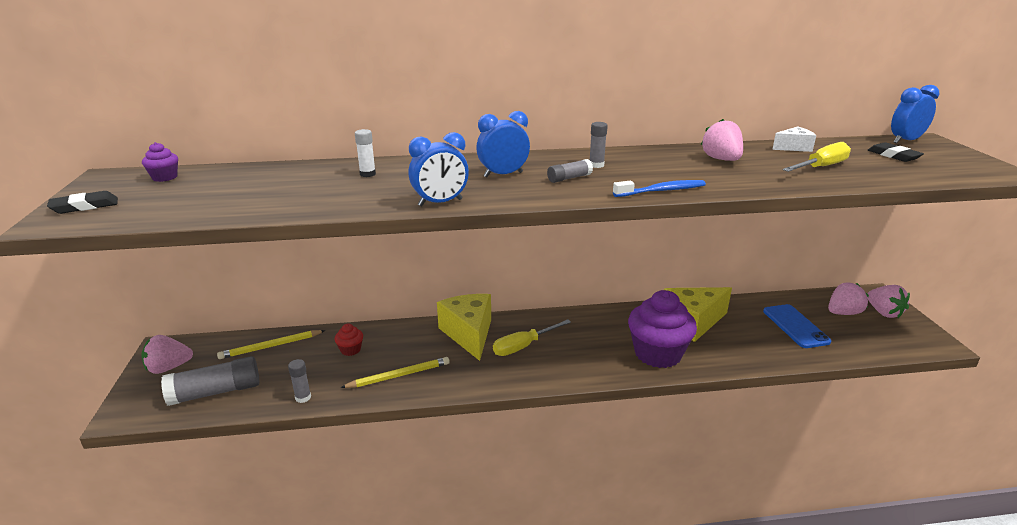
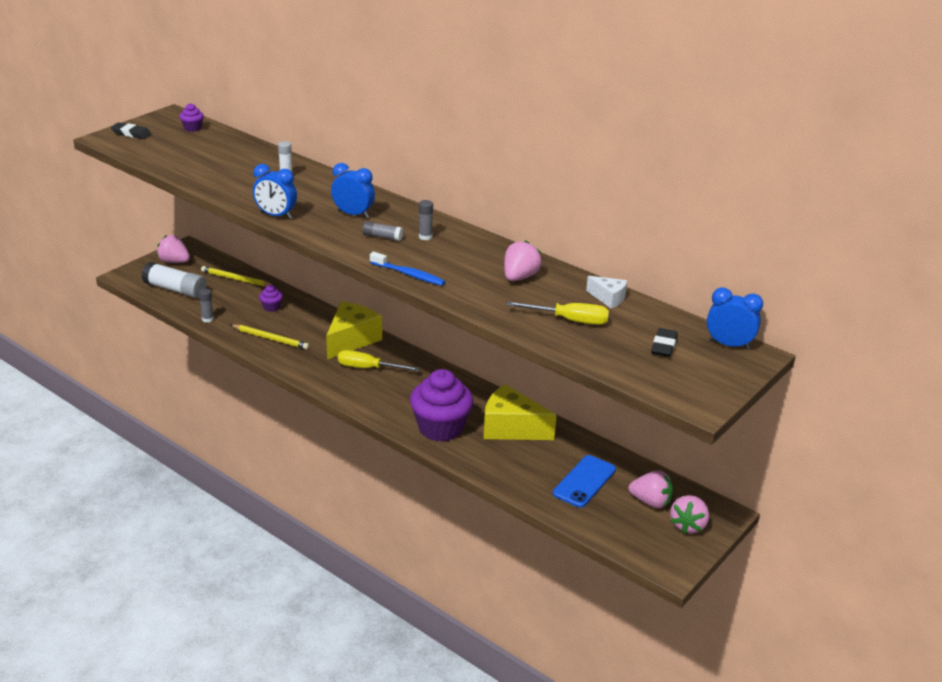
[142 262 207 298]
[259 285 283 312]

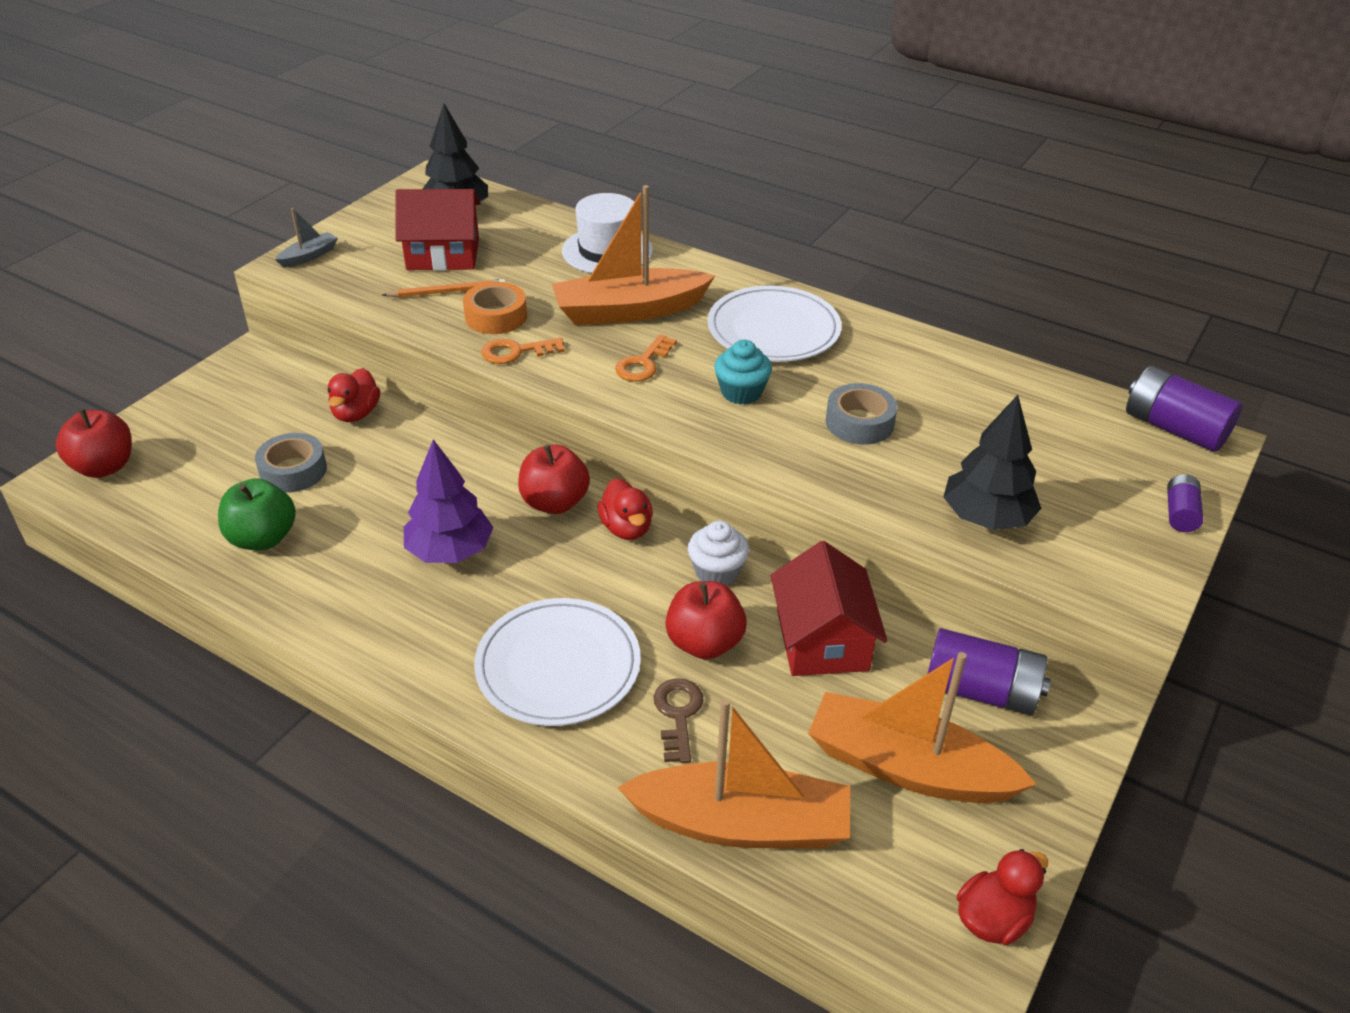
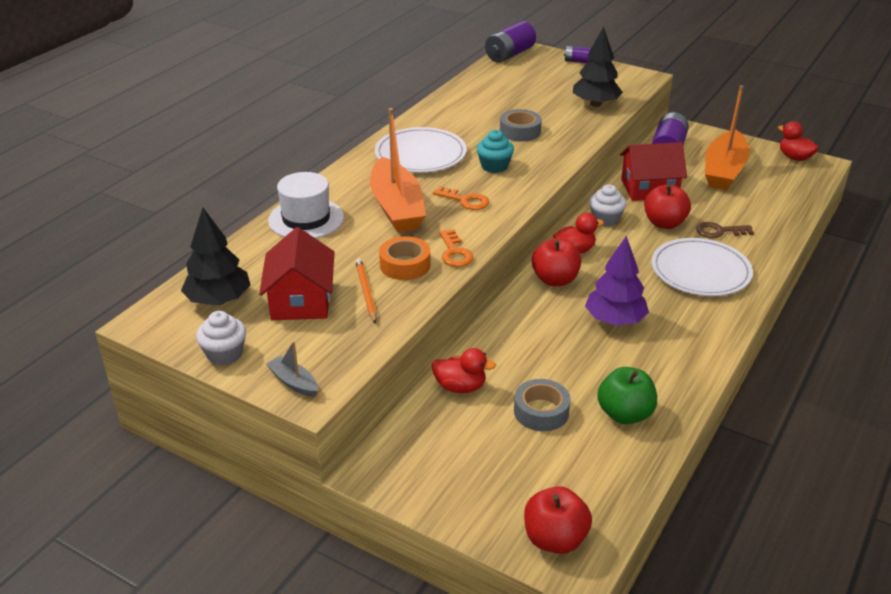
[196 311 246 365]
[617 698 850 848] (first image)

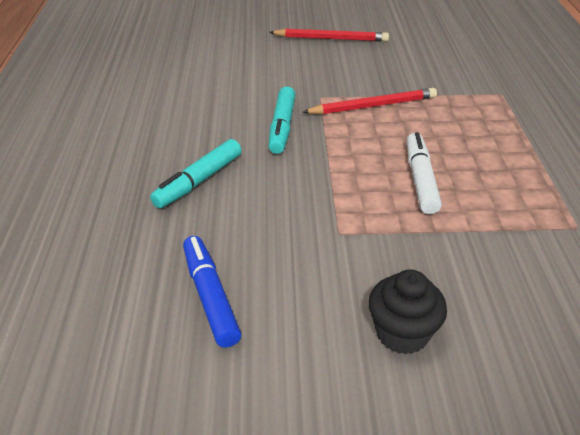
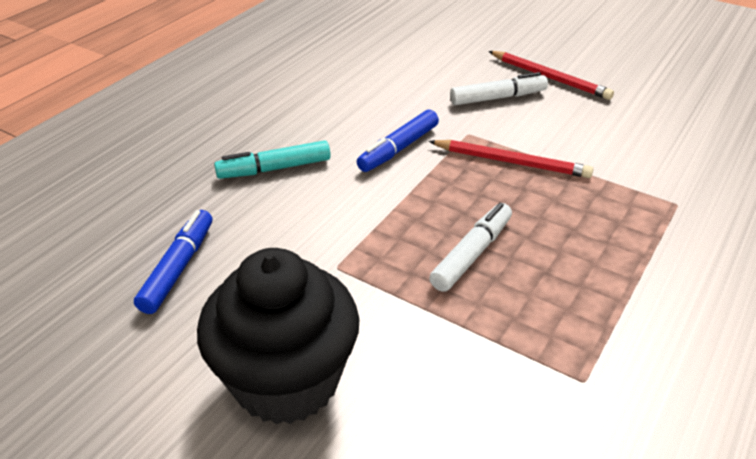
[197 248 360 424]
[357 110 439 172]
[450 72 548 105]

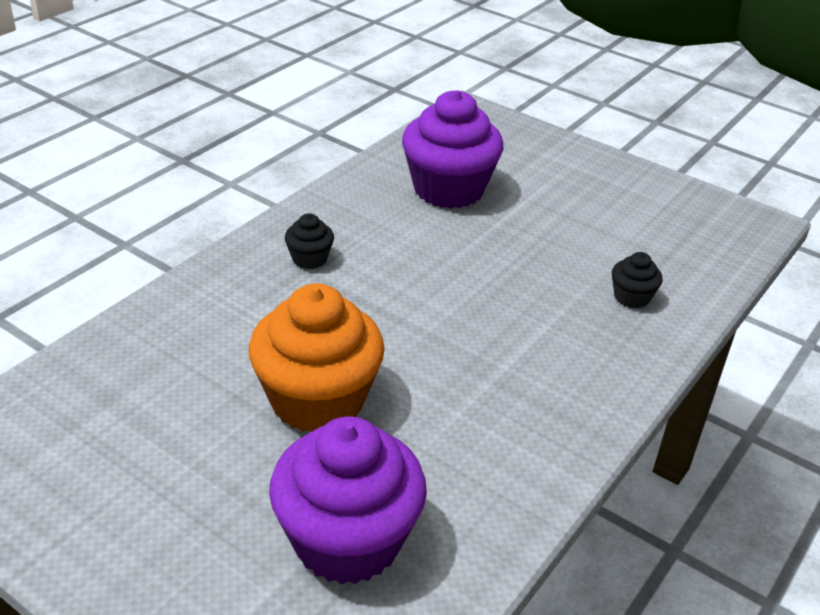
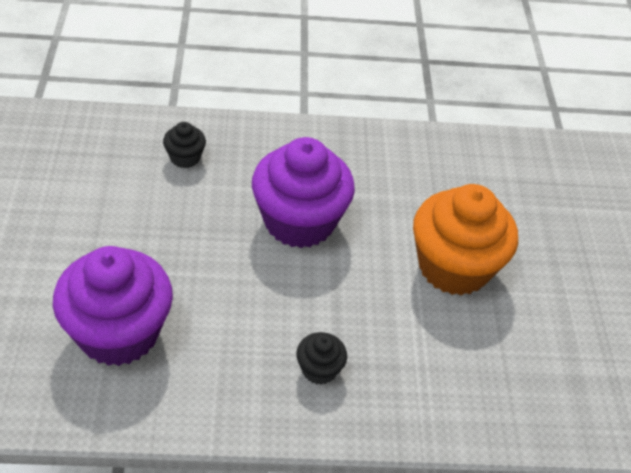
[252 137 355 248]

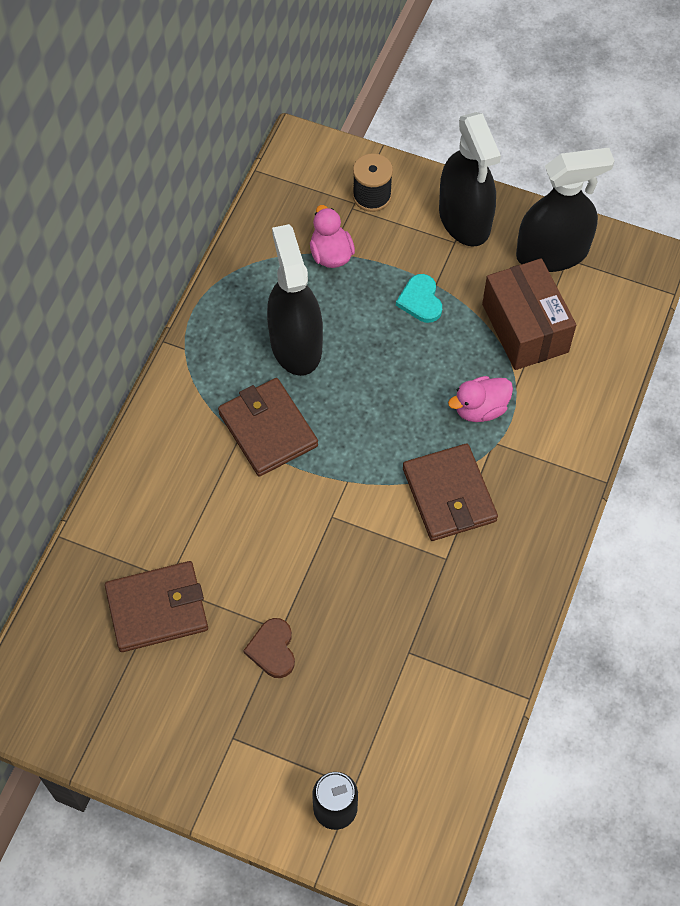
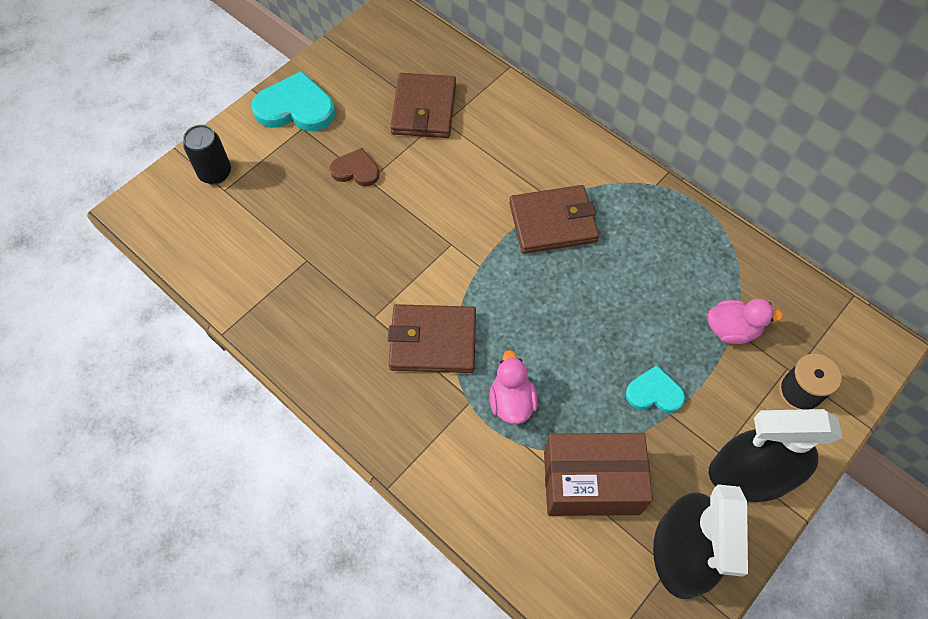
[252 71 335 131]
[267 224 323 376] (first image)

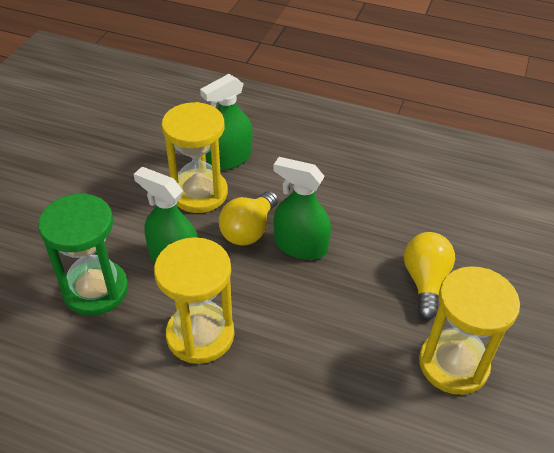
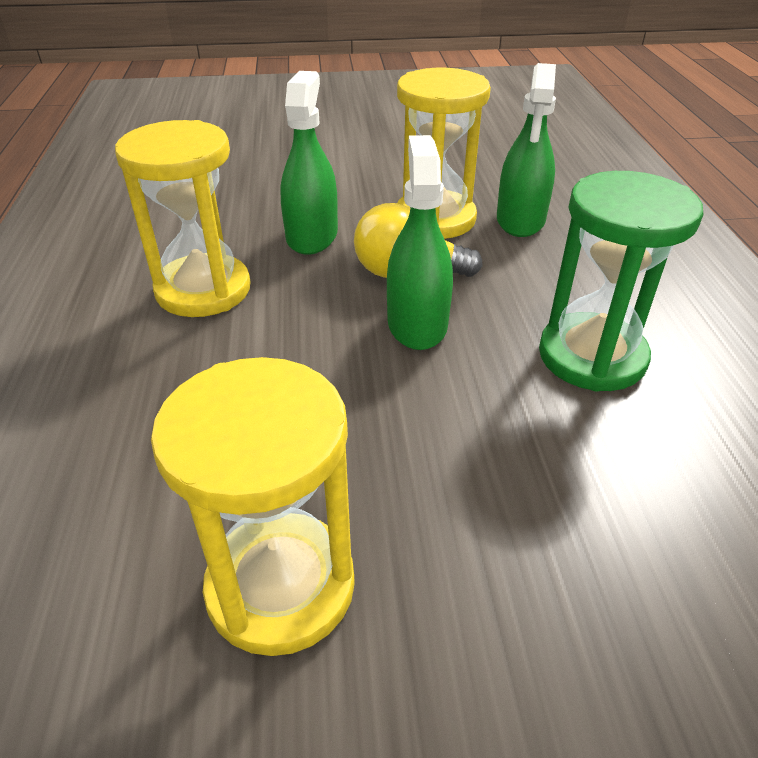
[497 63 556 237]
[539 171 704 391]
[404 232 455 320] (first image)

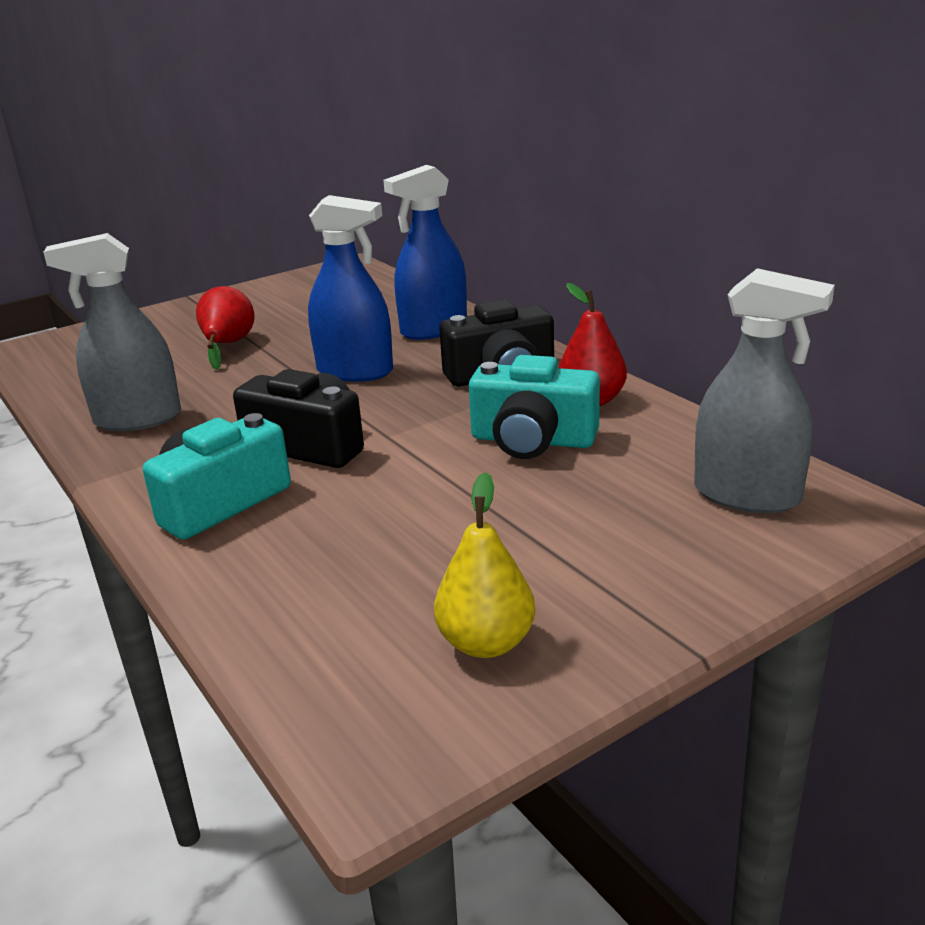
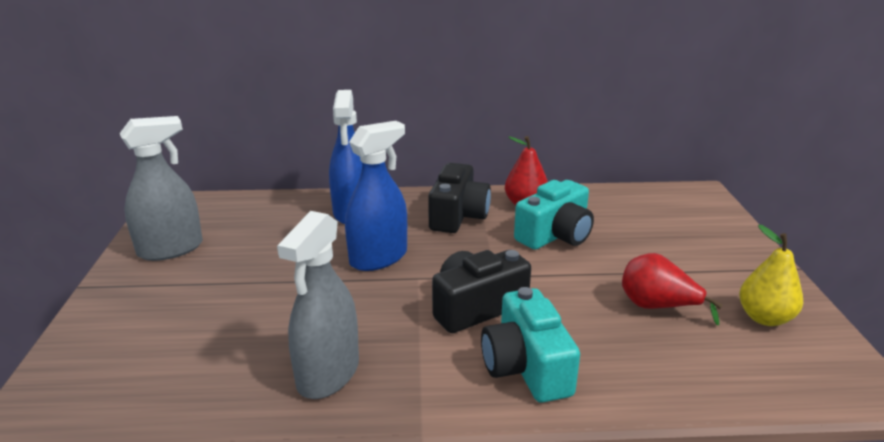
[120 116 203 261]
[622 253 723 325]

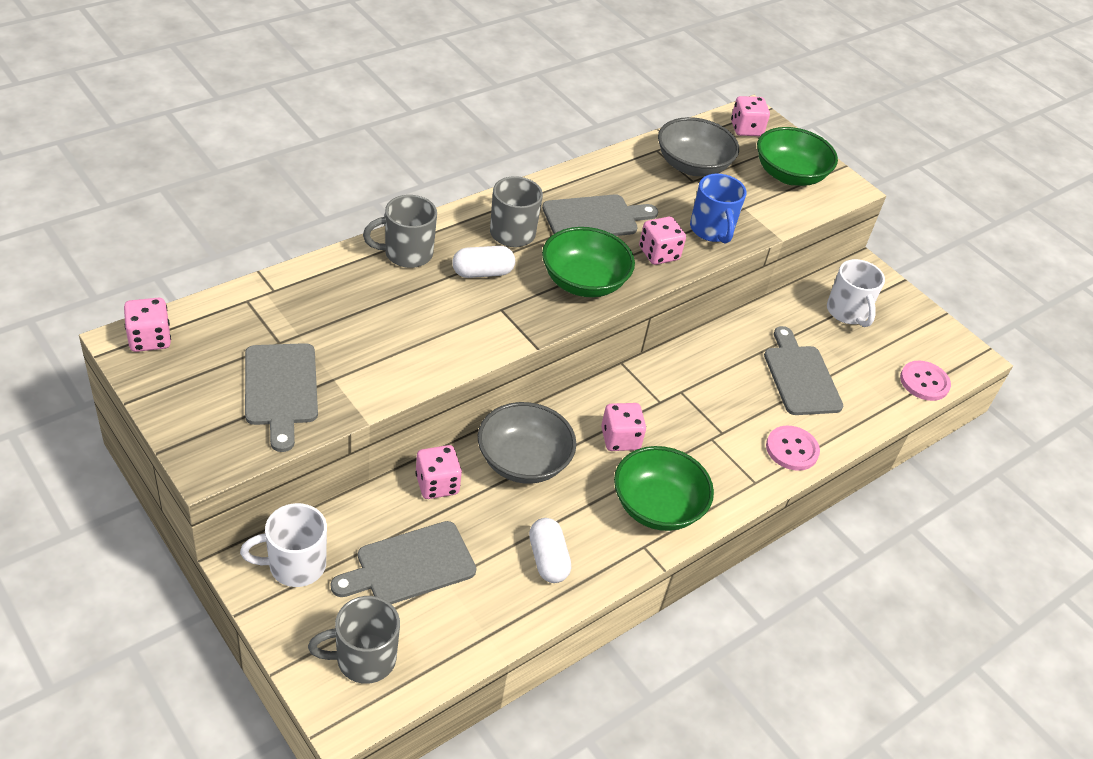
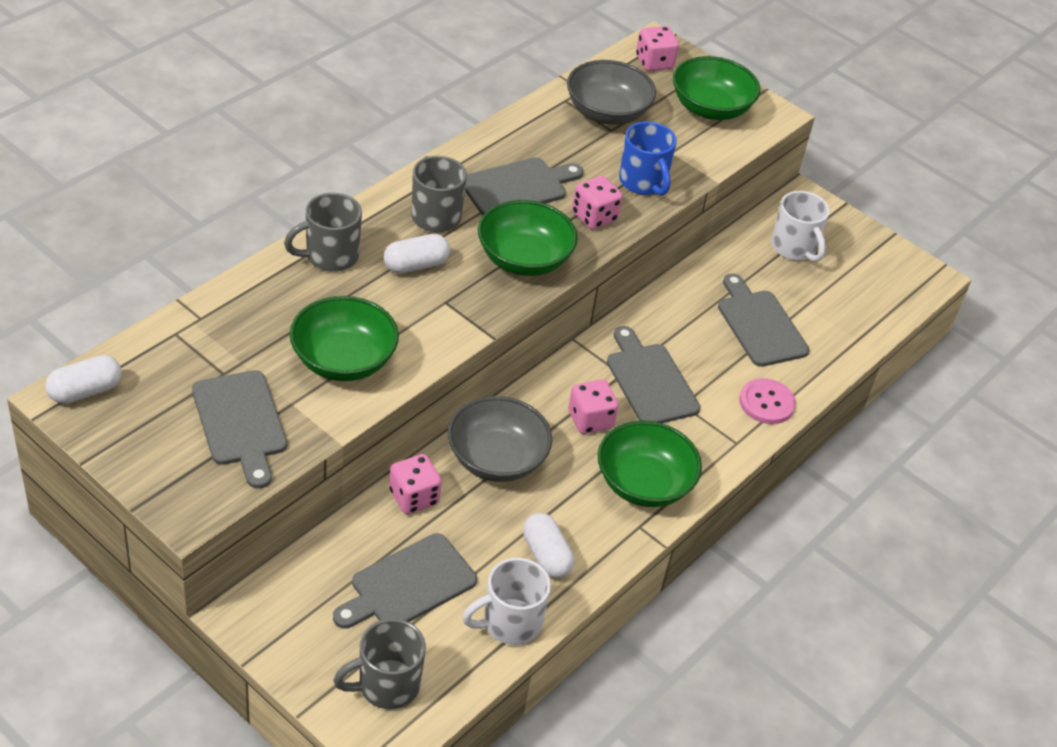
[45 355 122 404]
[290 296 399 381]
[462 558 551 645]
[607 326 701 423]
[900 361 951 401] (first image)

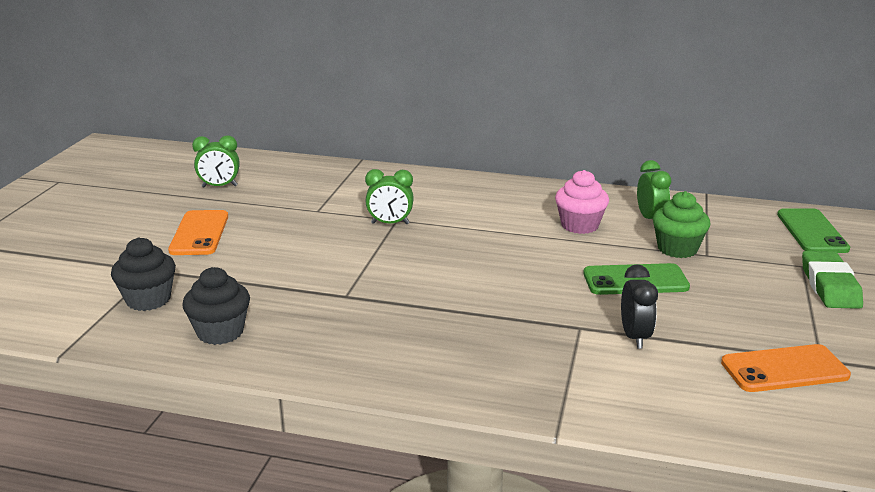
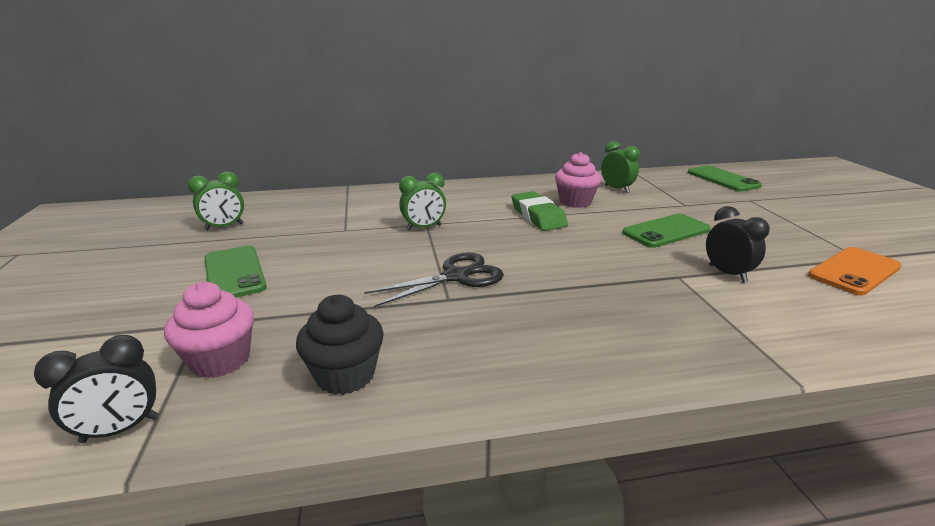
[34 335 159 443]
[164 282 254 378]
[204 246 267 298]
[364 252 504 307]
[511 191 568 231]
[653 191 710 258] (first image)

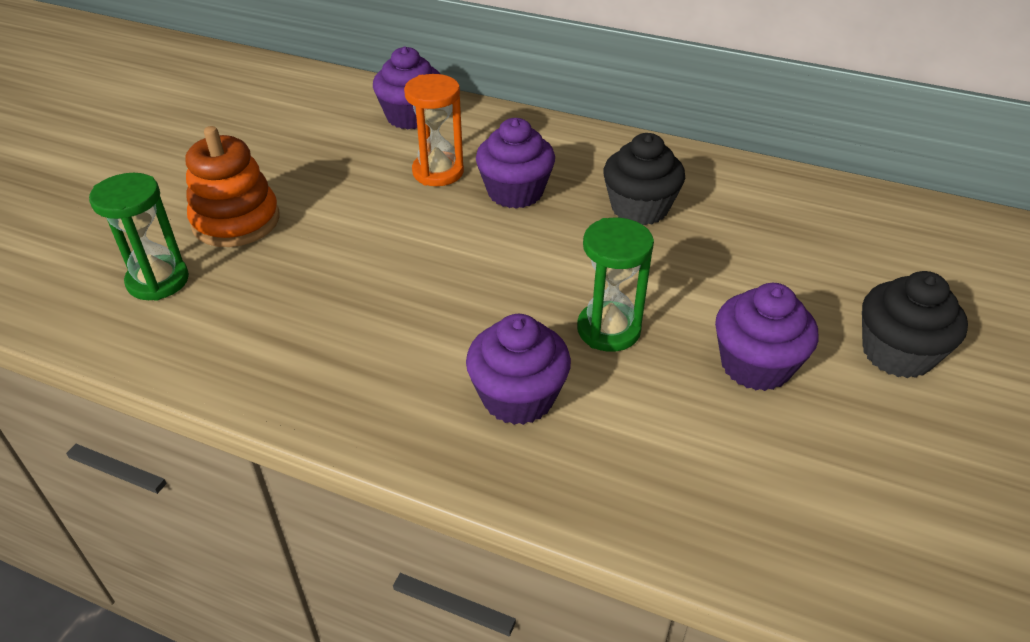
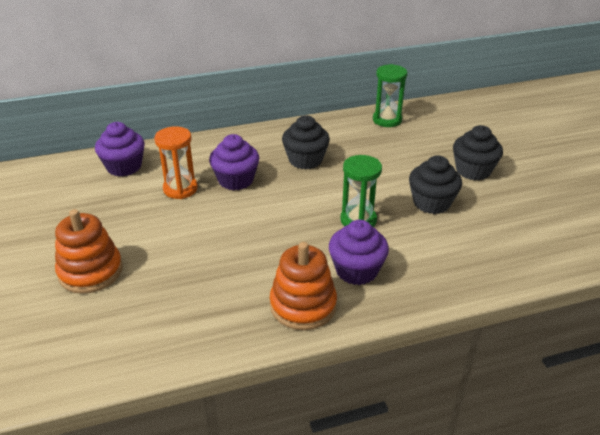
[270 242 337 330]
[373 64 408 127]
[409 155 462 214]

